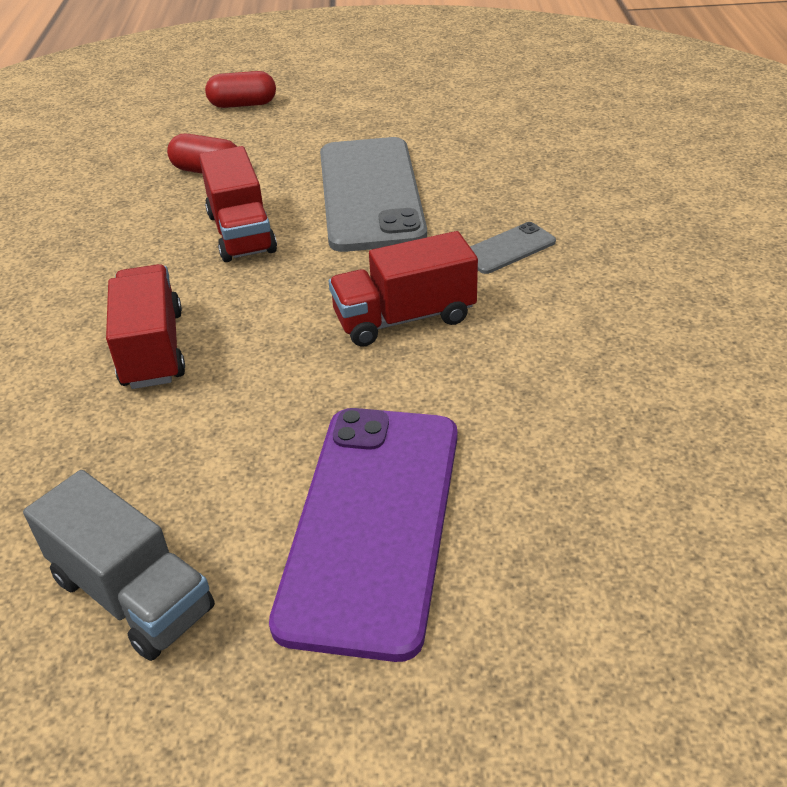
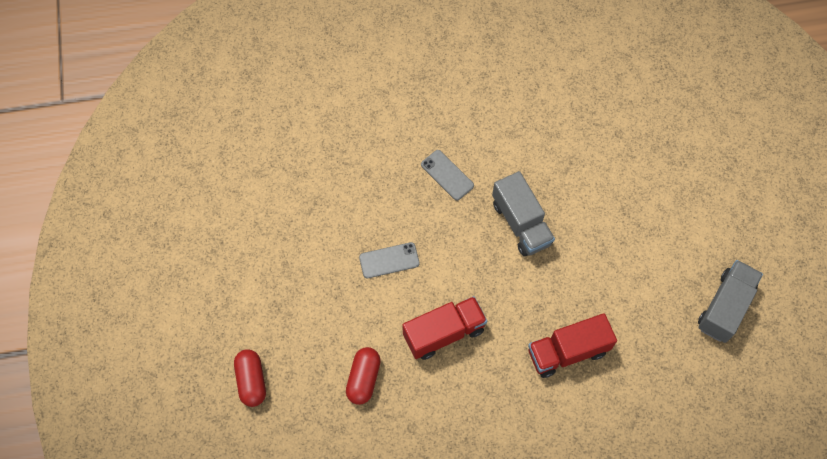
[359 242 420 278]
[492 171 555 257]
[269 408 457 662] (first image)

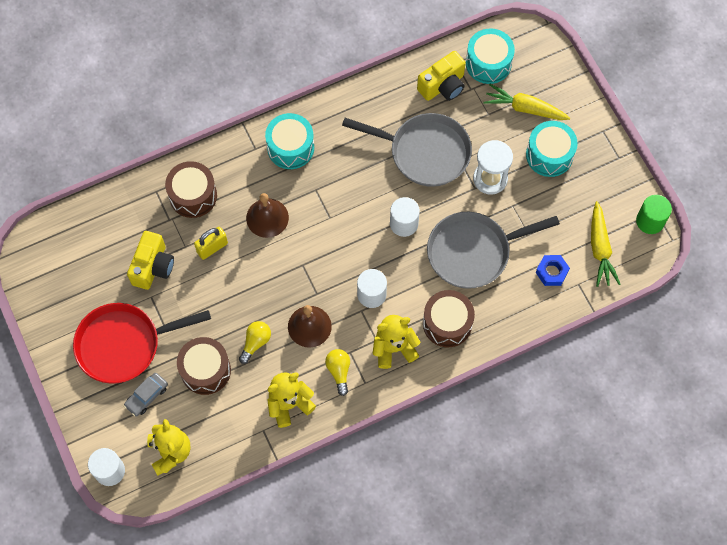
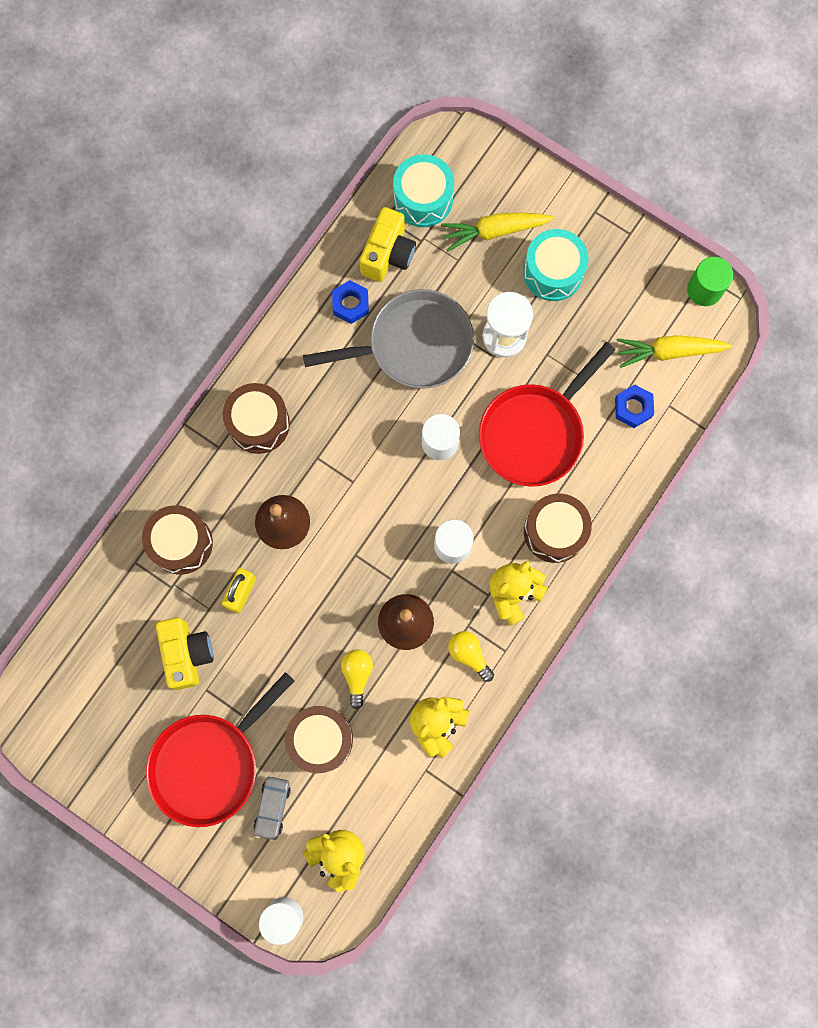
[223 383 290 454]
[332 280 369 324]
[479 342 615 487]
[616 335 732 368]

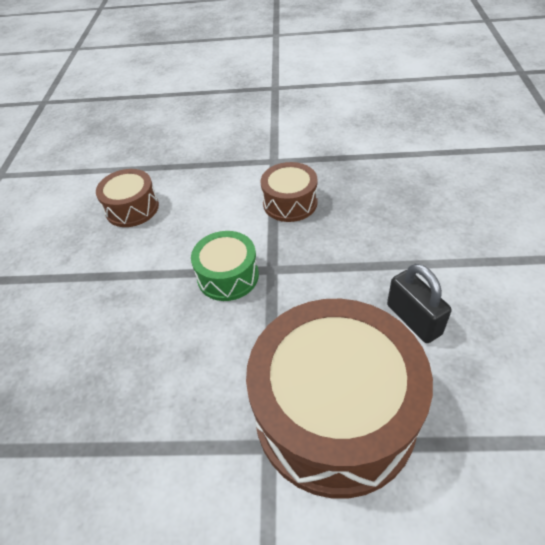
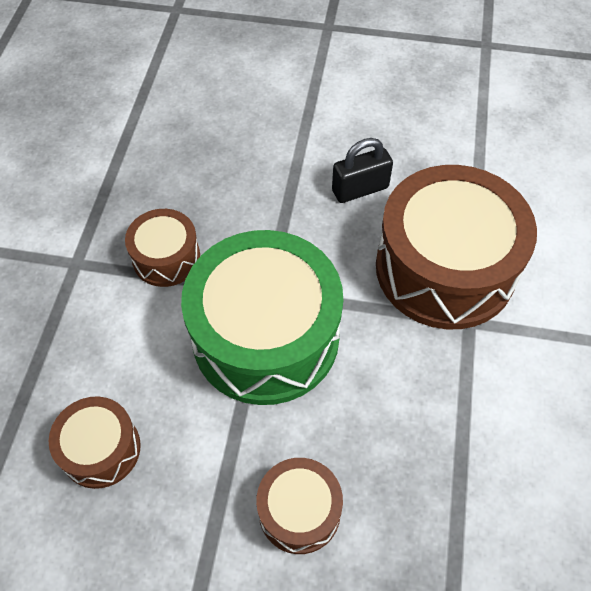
[181 230 343 405]
[256 458 343 554]

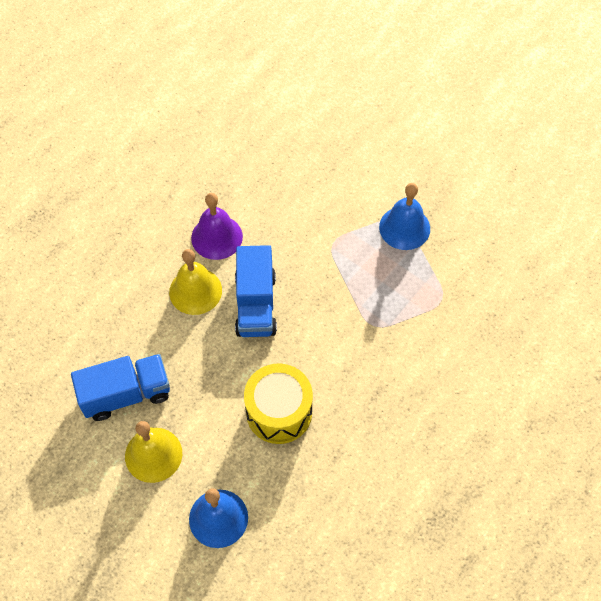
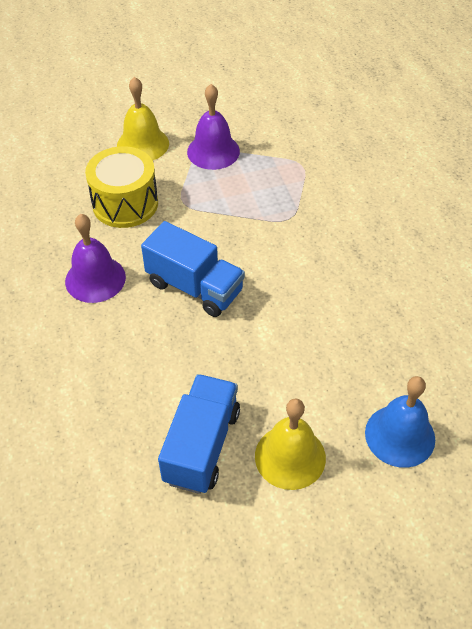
[85 146 158 228]
[117 77 169 161]
[187 84 240 170]

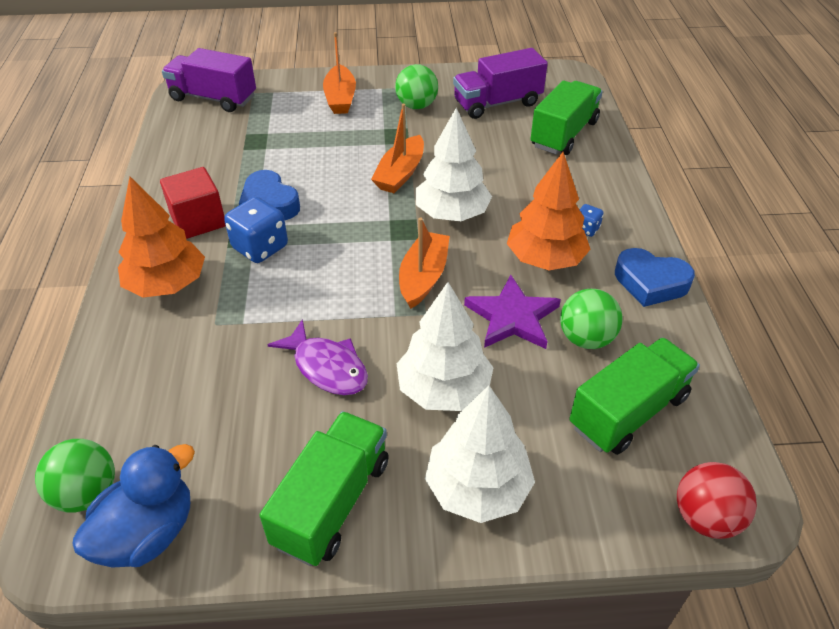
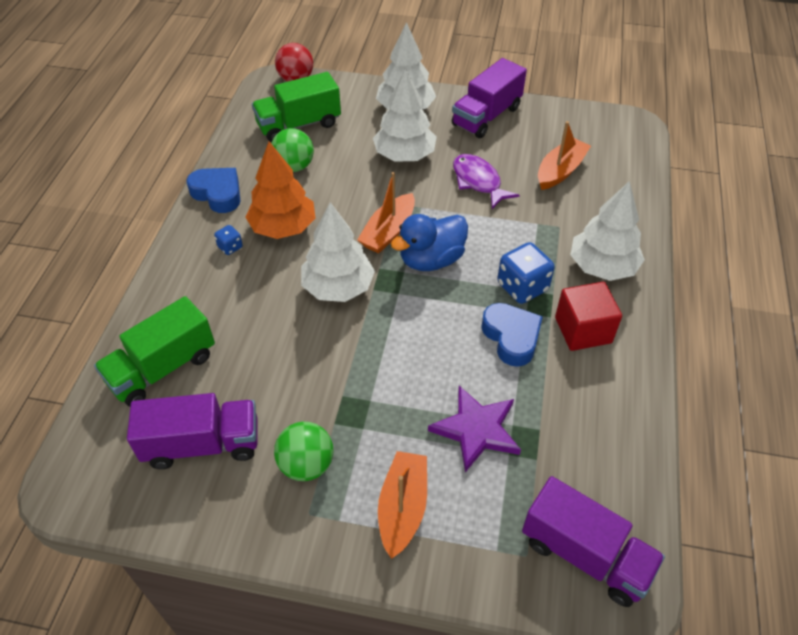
[391 214 468 271]
[428 386 521 472]
[452 58 527 138]
[538 121 591 190]
[570 181 645 281]
[35 439 115 513] (first image)

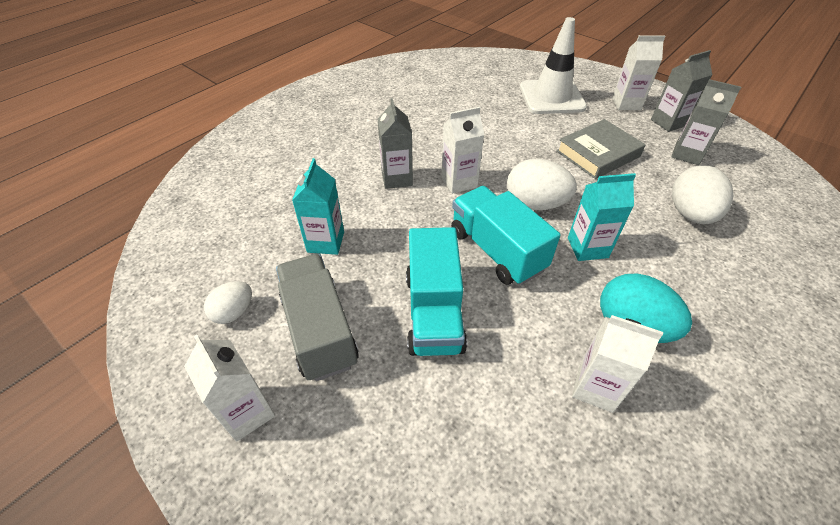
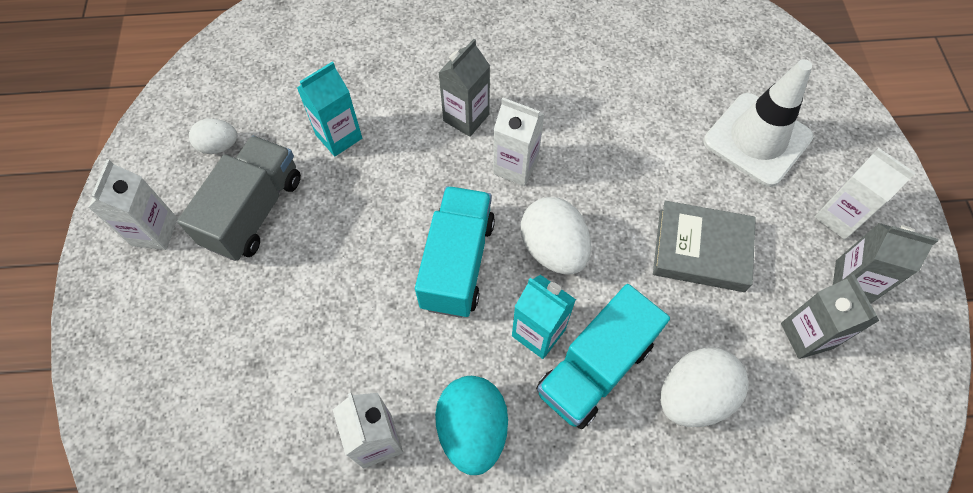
[536 284 670 429]

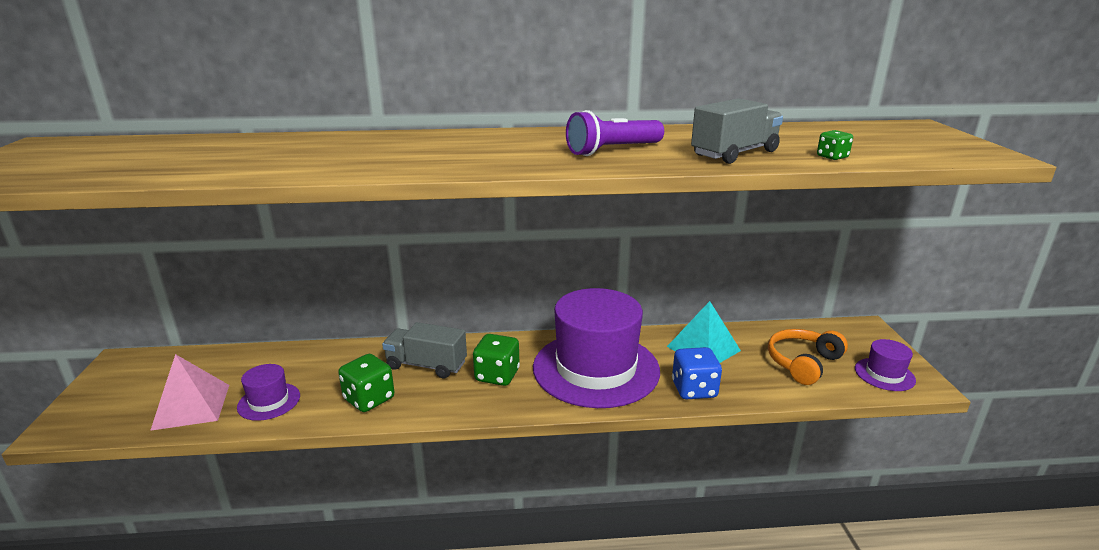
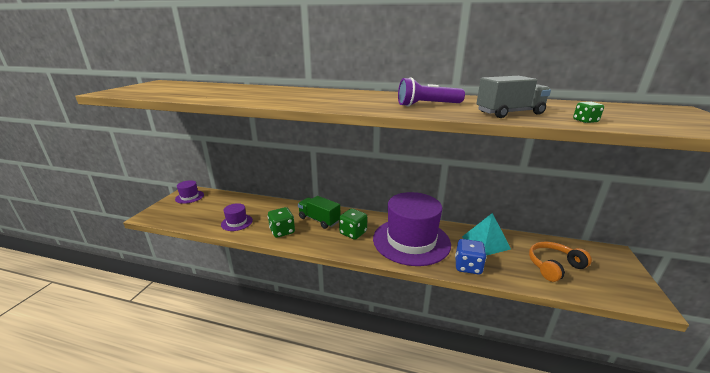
[175 180 204 204]
[298 196 340 229]
[150 354 229 431] (first image)

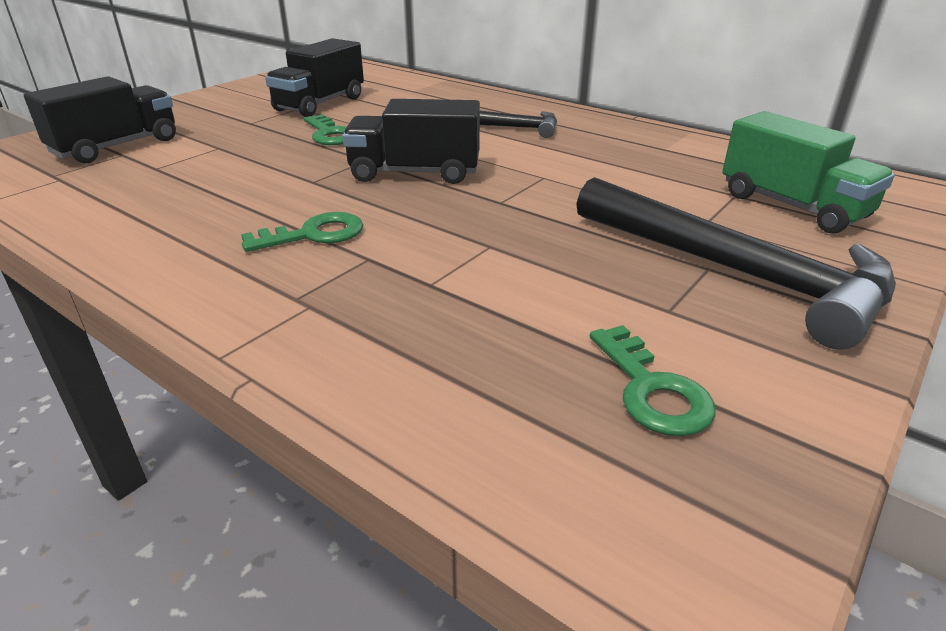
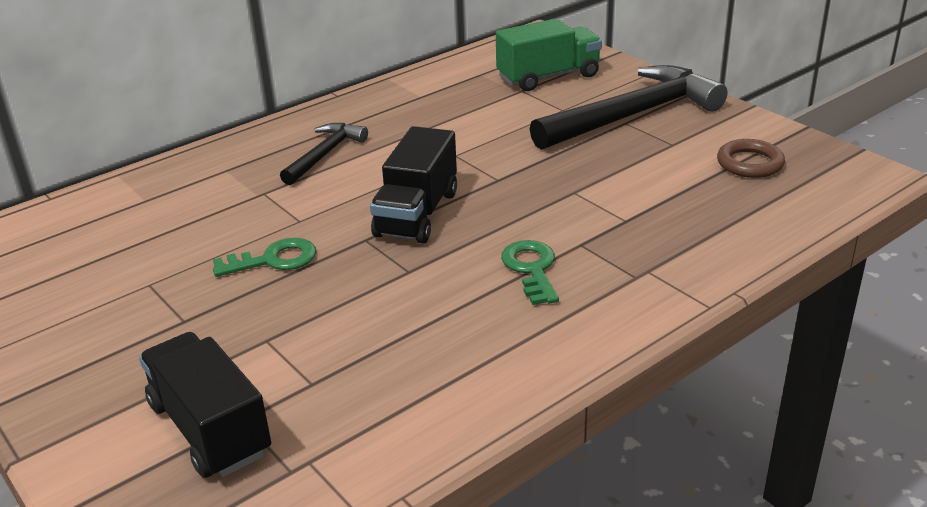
[717 139 785 178]
[265 38 364 117] (first image)

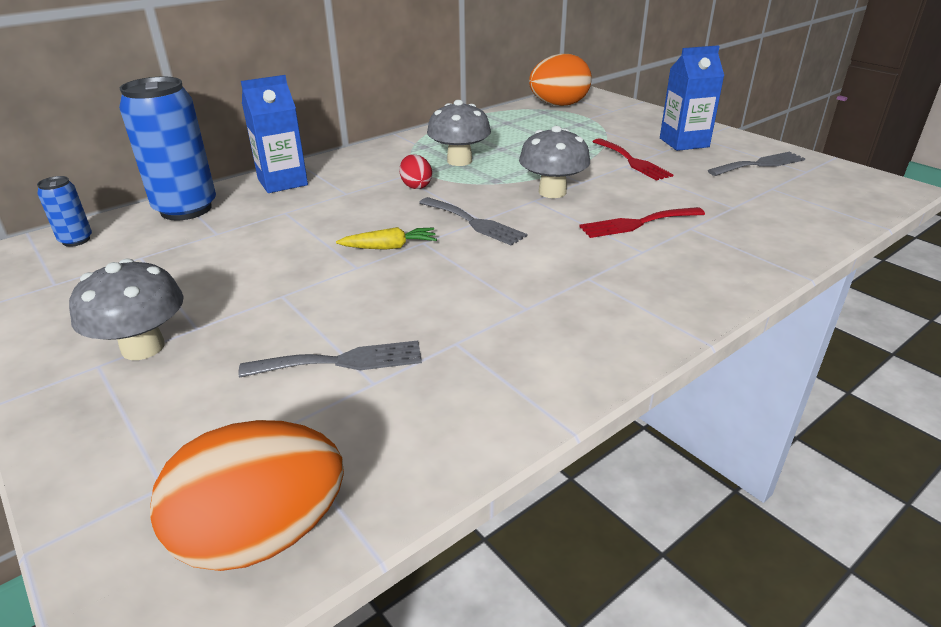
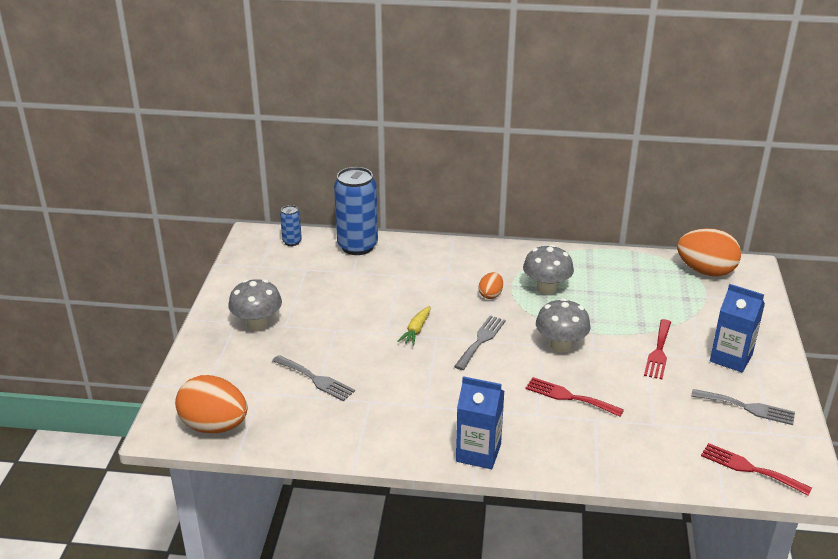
[397 306 430 346]
[454 315 506 370]
[456 376 504 469]
[479 272 503 299]
[701 443 812 496]

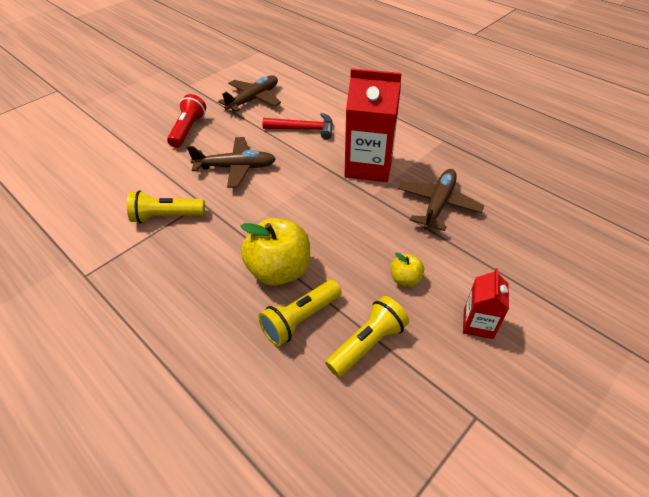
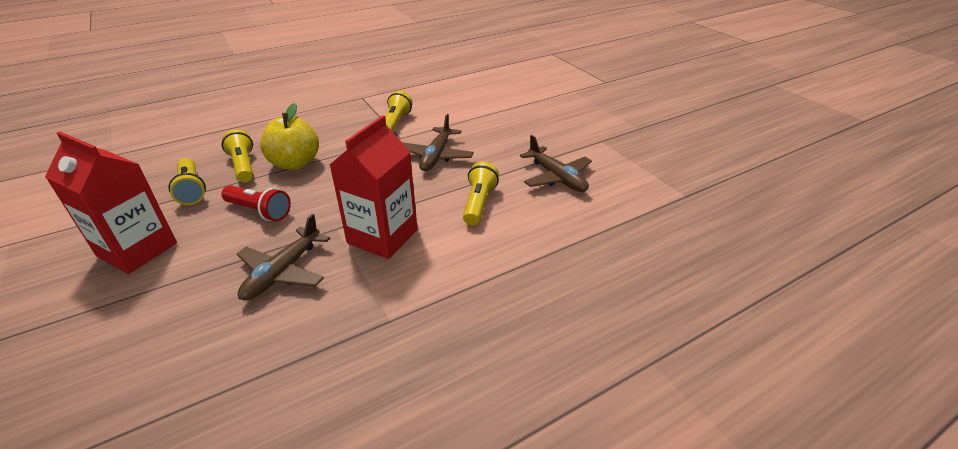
[45 131 177 274]
[221 185 291 221]
[237 214 330 301]
[463 162 499 225]
[390 253 424 286] (first image)

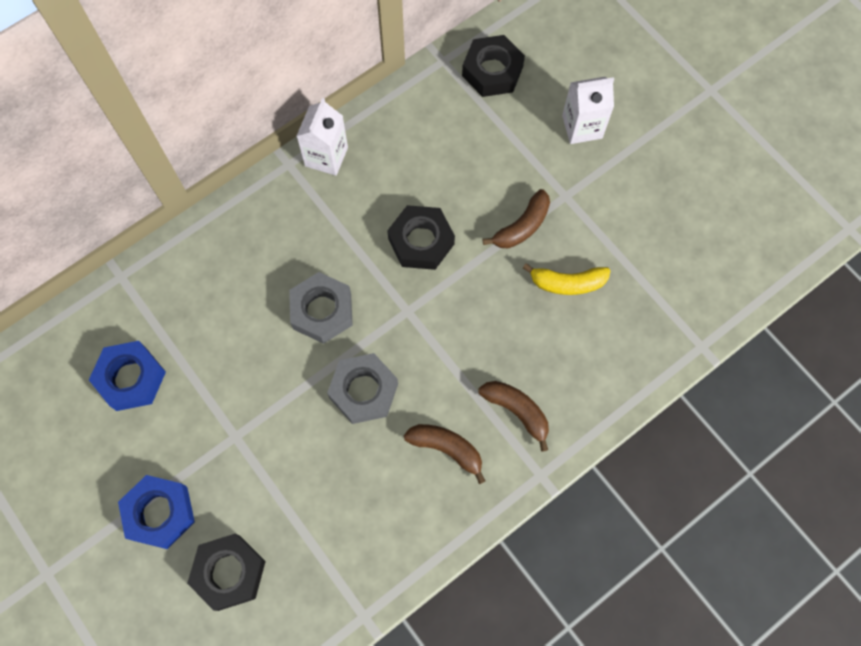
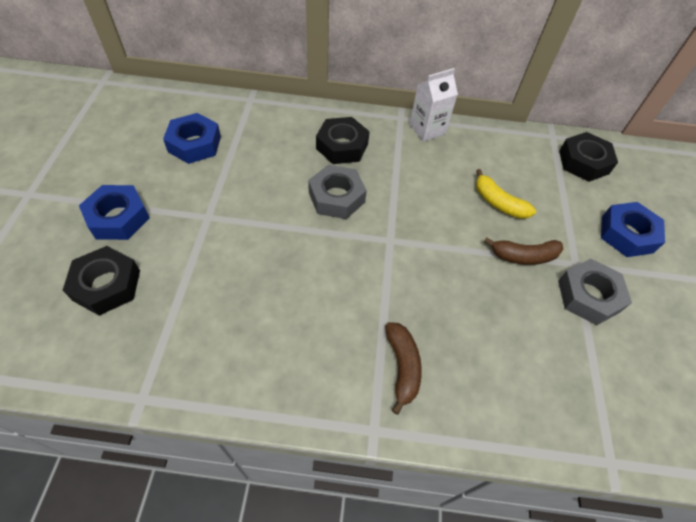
[316 117 370 164]
[476 169 536 219]
[558 259 632 325]
[601 202 665 257]
[404 424 486 484] (first image)

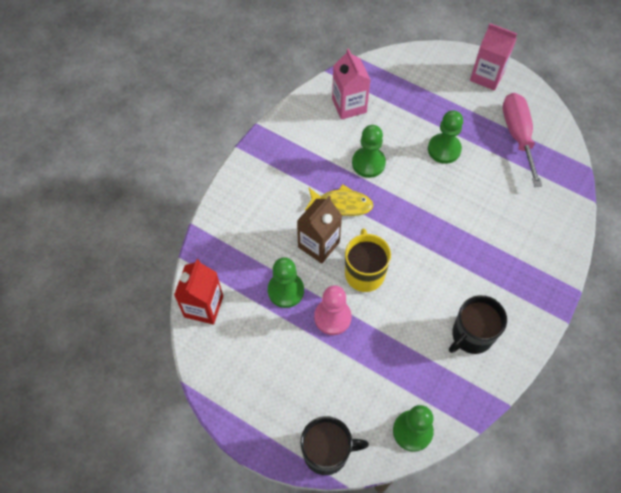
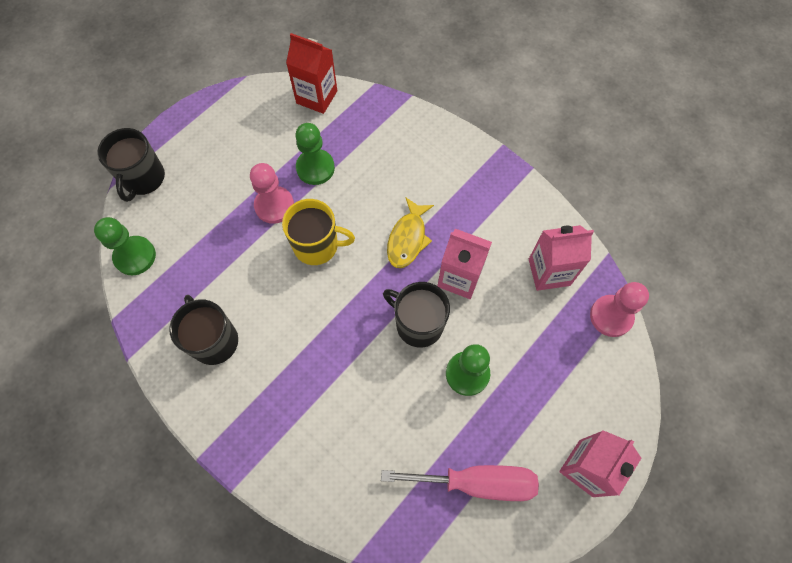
[383 282 450 348]
[437 229 492 299]
[590 282 649 337]
[297 196 342 264] (first image)

